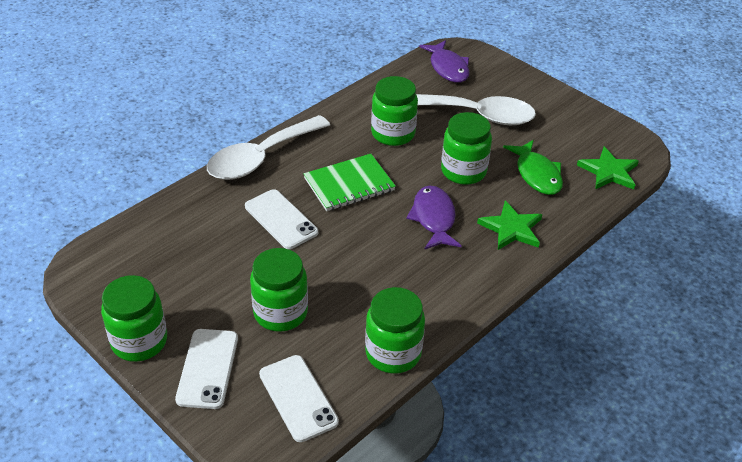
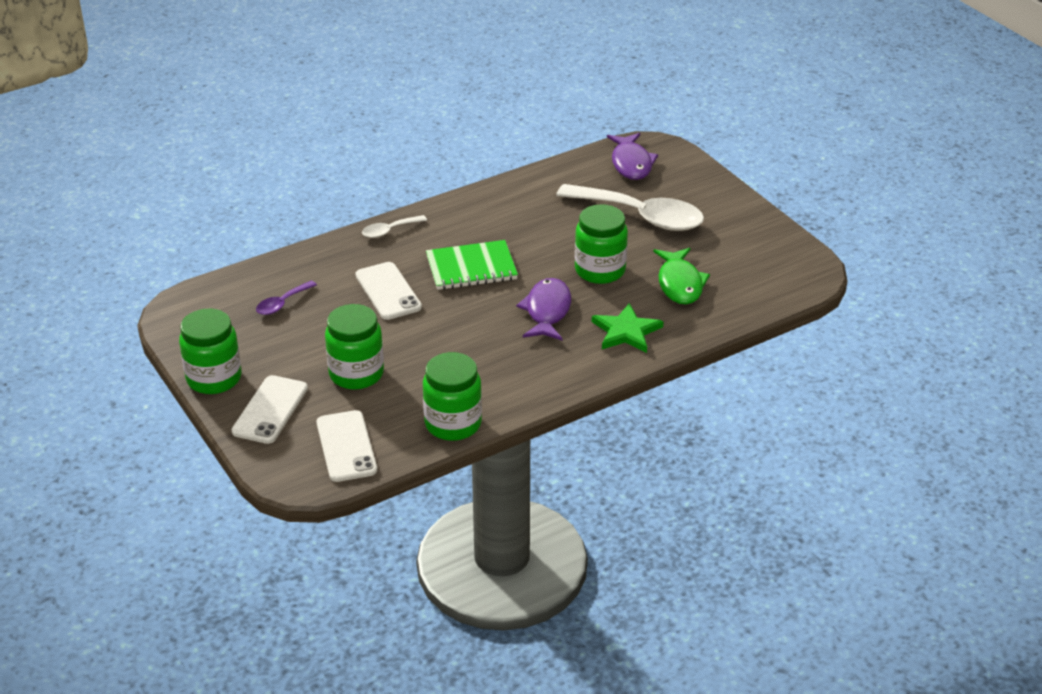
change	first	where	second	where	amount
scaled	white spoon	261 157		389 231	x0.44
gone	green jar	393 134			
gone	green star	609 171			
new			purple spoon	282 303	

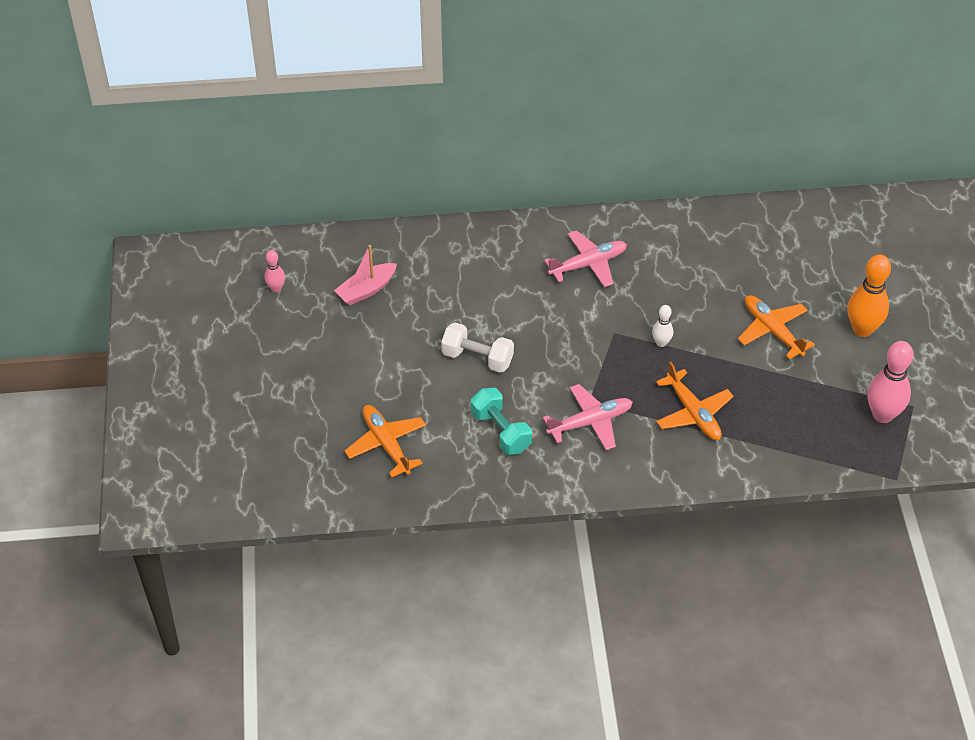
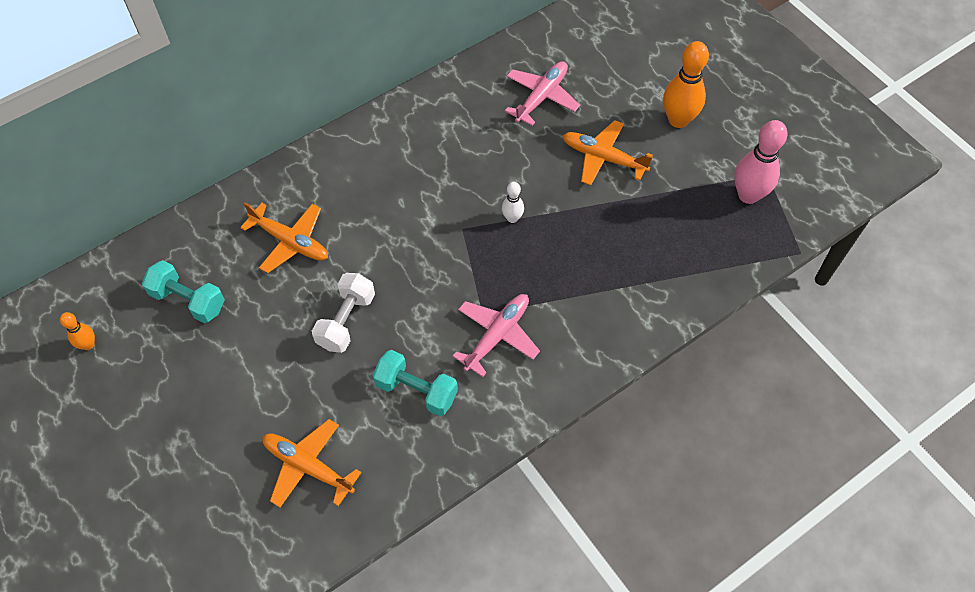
change	first	where	second	where	amount
repainted	pink bowling pin	276 288	orange bowling pin	88 345	
swapped	pink boat	366 290	turquoise dumbbell	188 300	
rotated	white dumbbell	477 358		346 321	60 degrees counterclockwise
shifted	pink plane	588 264		541 97	
shifted	orange plane	693 412		290 241	

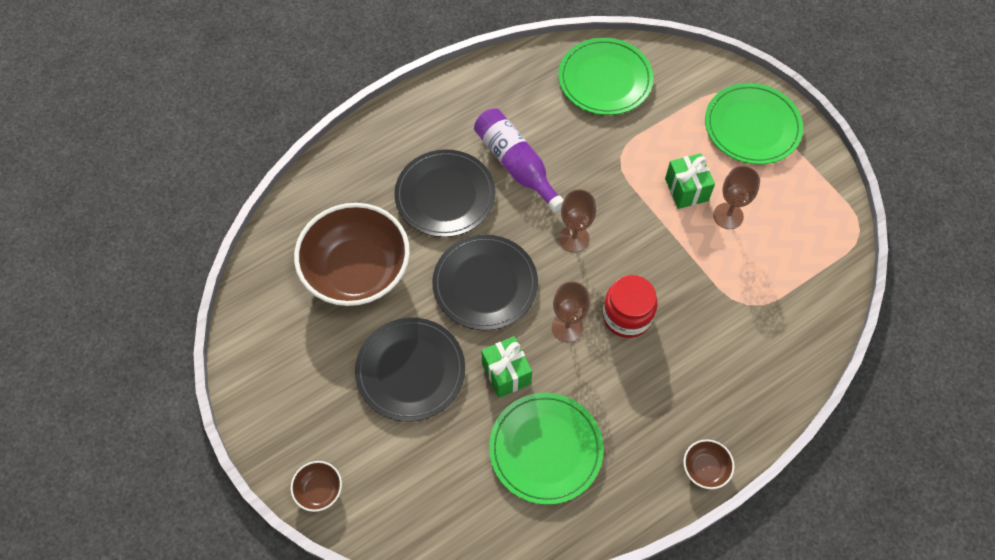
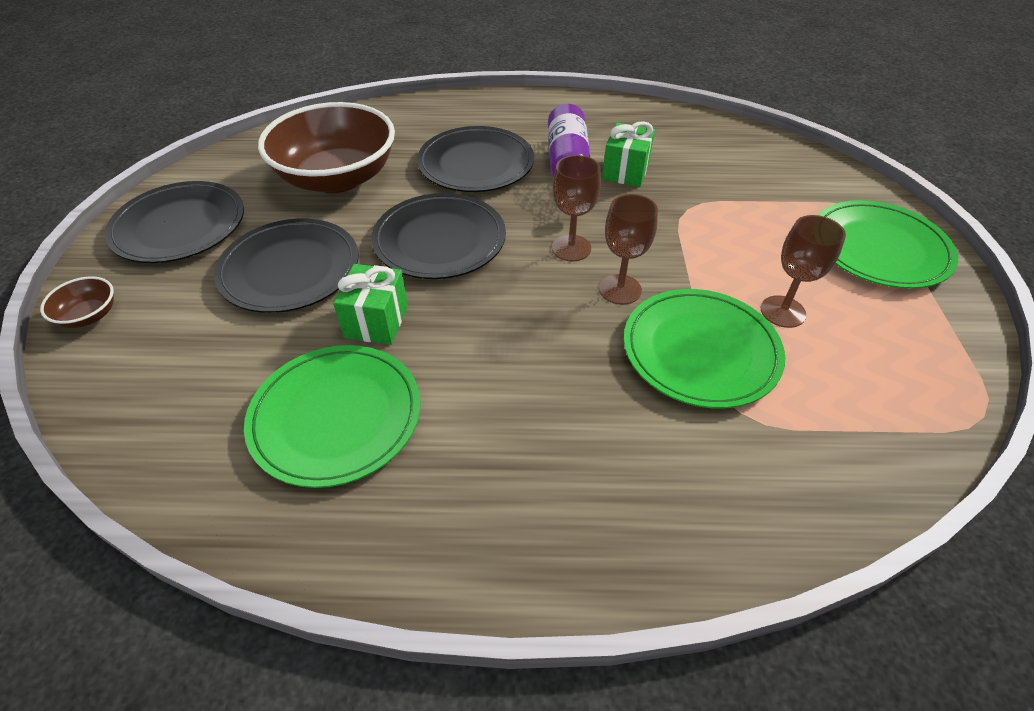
change	first	where	second	where	amount
shifted	brown goblet	567 327		620 289	
shifted	green plate	605 79		700 351	
gone	red jar	627 316			
shifted	green gift	686 189		625 171	
gone	brown bowl	705 468			
new			black plate	179 226	

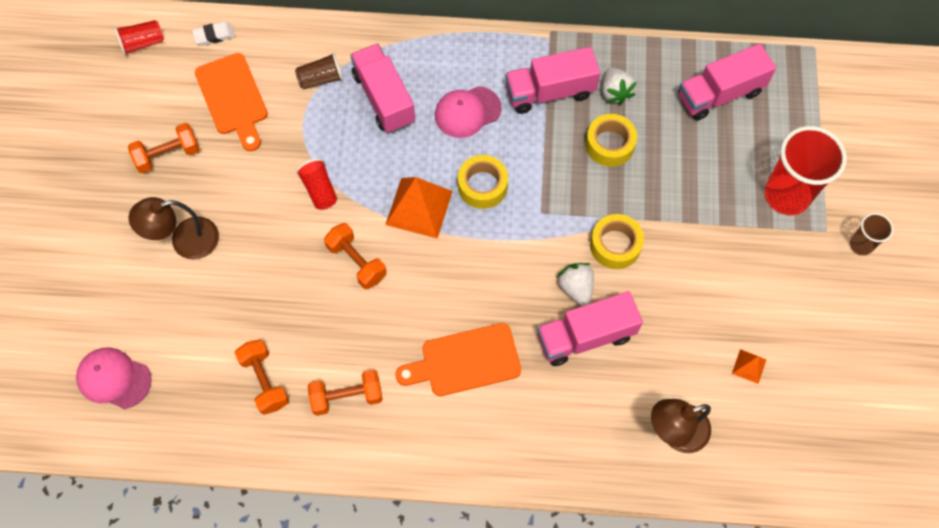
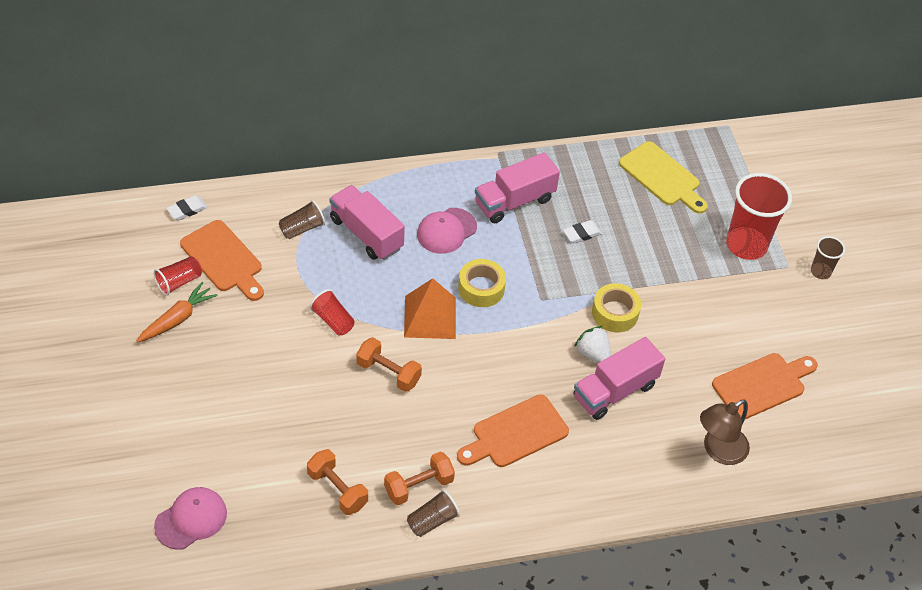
change	first	where	second	where	amount
rotated	pink cap	114 378		191 519	135 degrees clockwise
shifted	red cup	142 43		179 282	
swapped	orange dumbbell	168 155	orange carrot	177 319	
gone	brown lamp	185 241			
swapped	yellow tape	609 144	white eraser	582 234	
gone	white strawberry	615 92			
swapped	pink truck	719 94	yellow cutting board	662 177	
swapped	orange pyramid	749 366	orange cutting board	762 385	
new			brown cup	432 521	

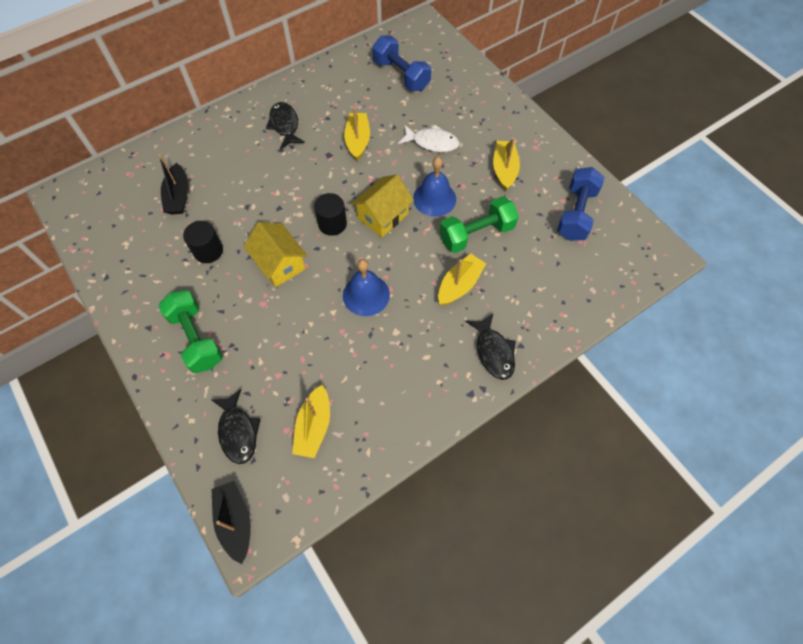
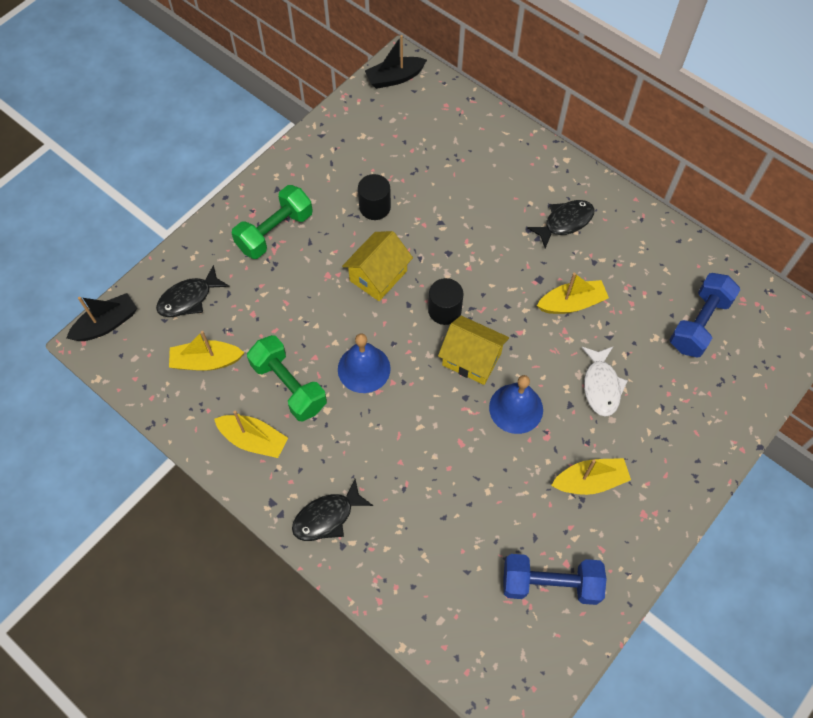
change	first	where	second	where	amount
shifted	black boat	178 196		395 78	
shifted	yellow boat	459 285		253 440	
shifted	green dumbbell	476 234		289 386	

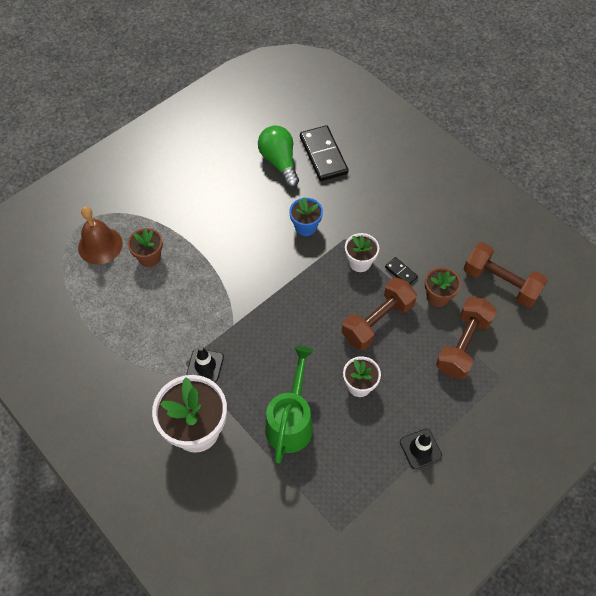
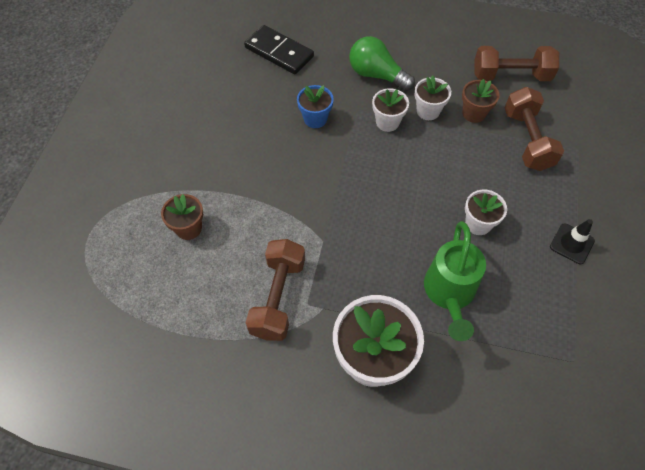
change	first	where	second	where	amount
gone	brown bell	100 245			
gone	black traffic cone	205 365			
shifted	green light bulb	279 162		376 75	
rotated	green watering can	291 422		449 293	150 degrees counterclockwise
shifted	brown dumbbell	377 321		278 297	
swapped	black domino	401 272	white flower pot	428 111	

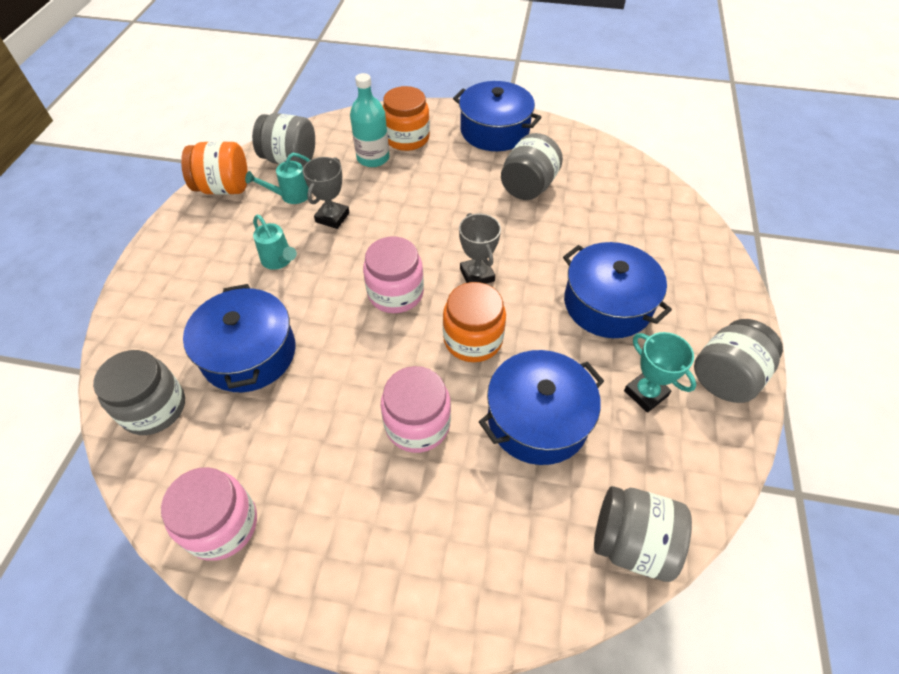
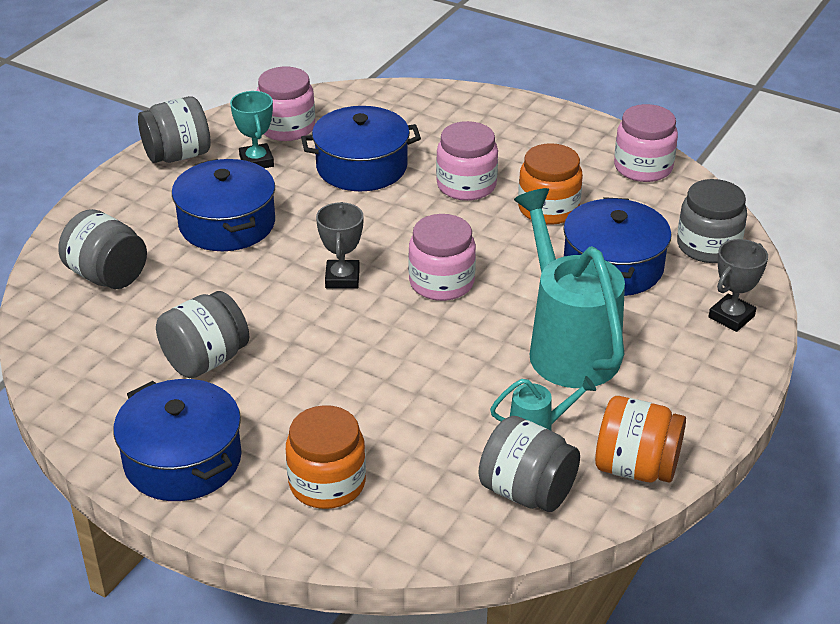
change	first	where	second	where	amount
scaled	turquoise watering can	279 261		568 347	x2.23
shifted	grey trophy	332 217		731 317	
gone	turquoise bottle	373 158			
shifted	orange jar	473 339		548 208	
shifted	grey jar	631 542		107 276	
new			pink jar	287 127	

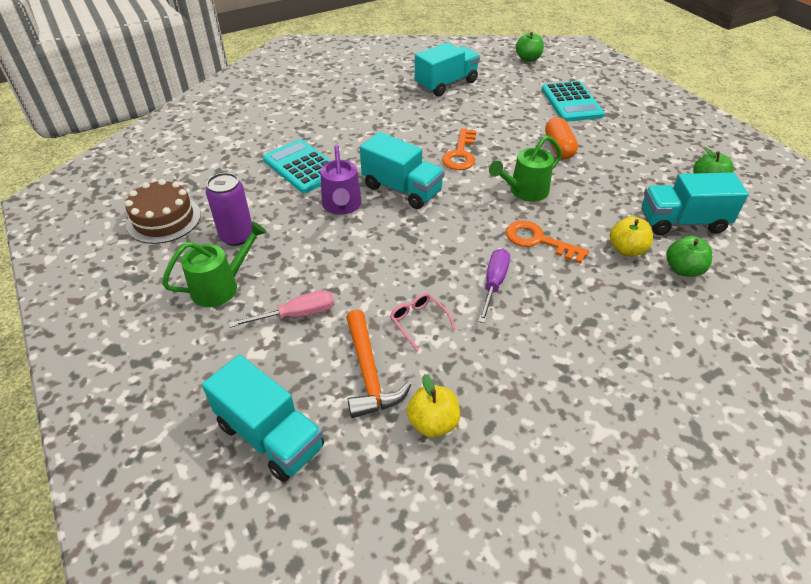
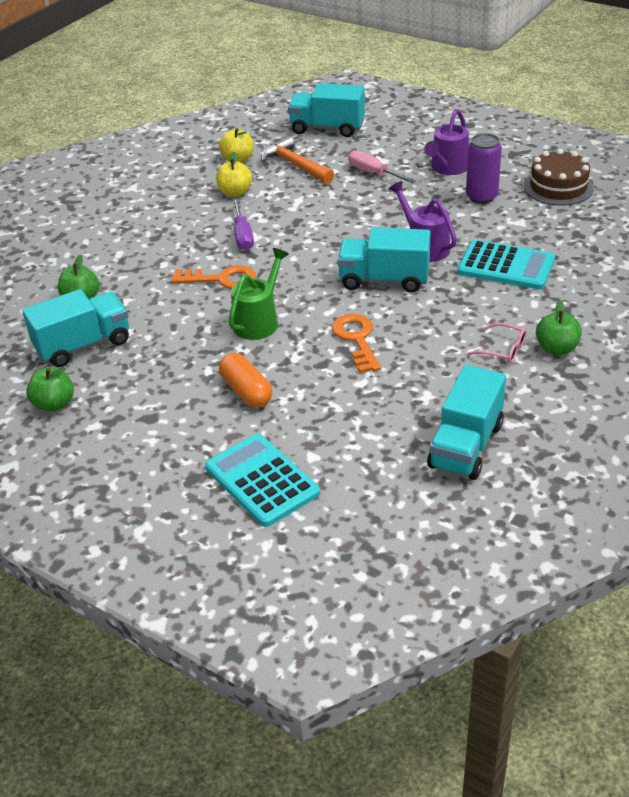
change	first	where	second	where	amount
repainted	green watering can	221 286	purple watering can	447 168	
rotated	pink screwdriver	297 315		373 173	90 degrees clockwise
shifted	pink glasses	419 322		502 349	
shifted	green apple	528 59		556 348	
shifted	yellow apple	626 250		235 192	

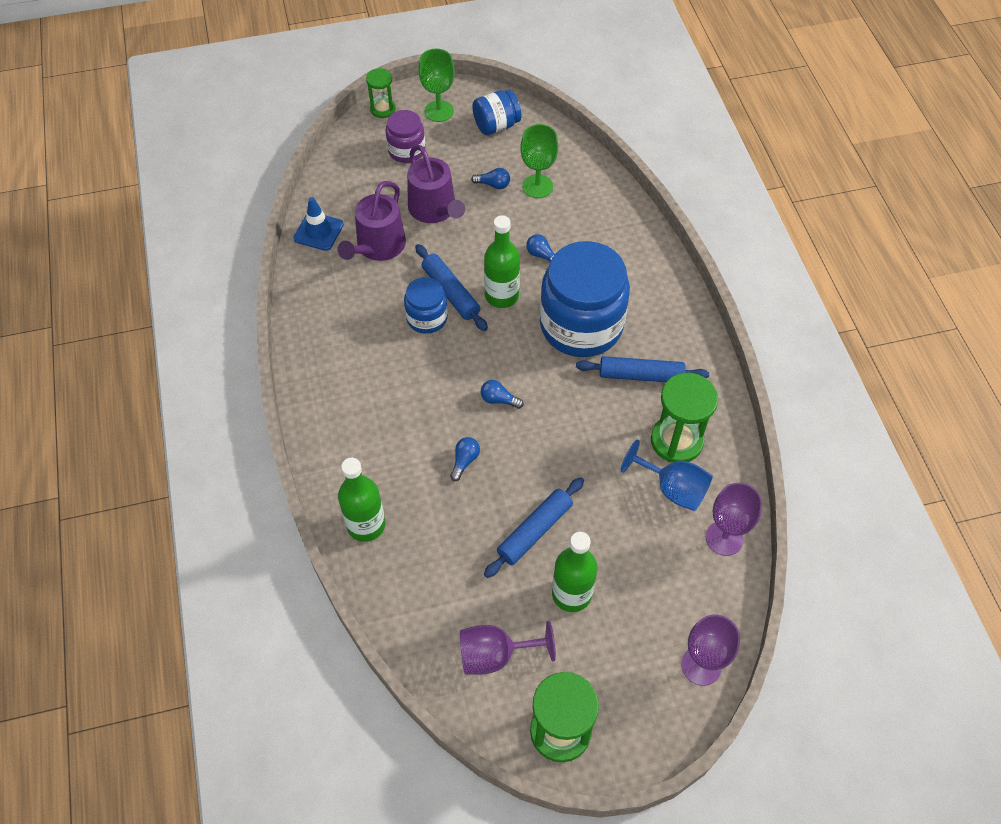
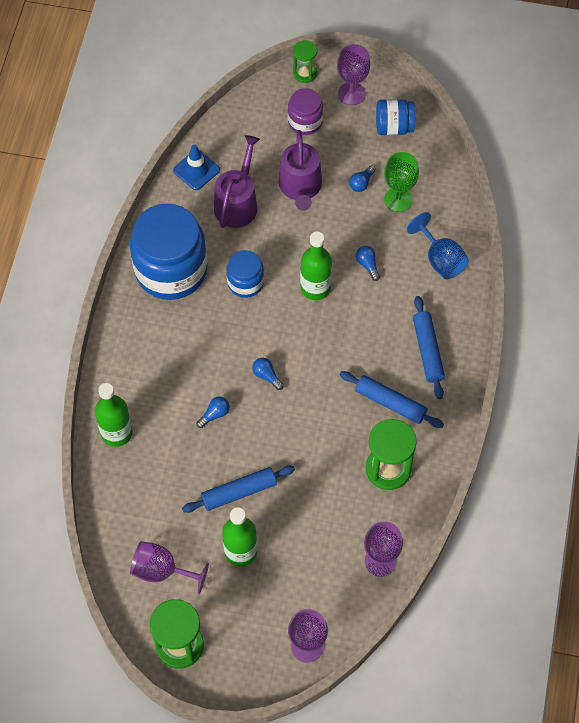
change	first	where	second	where	amount
rotated	purple watering can	378 247		237 203	150 degrees clockwise
shifted	blue rolling pin	451 292		428 350	
repainted	green goblet	439 111	purple goblet	351 94	
rotated	blue light bulb	493 184		361 183	90 degrees clockwise
shifted	blue jar	581 325		171 270	
shifted	blue goblet	672 488		440 259	

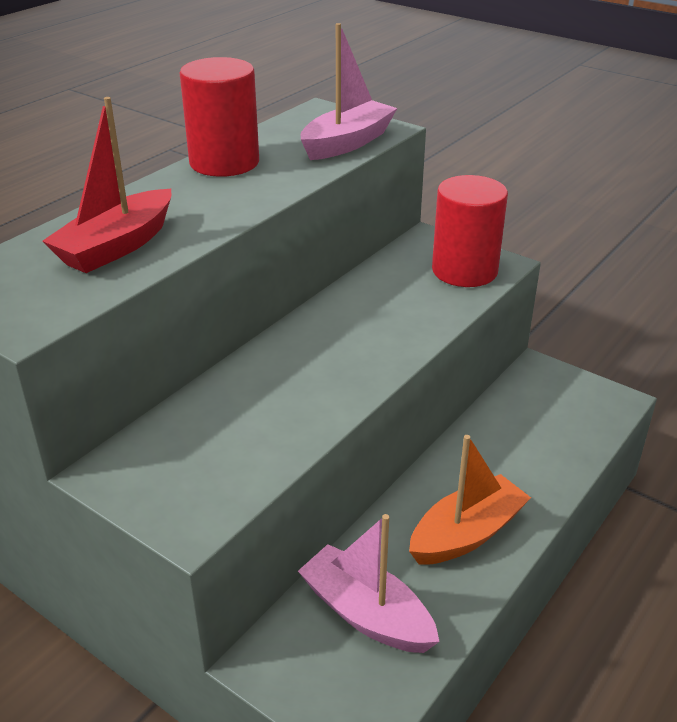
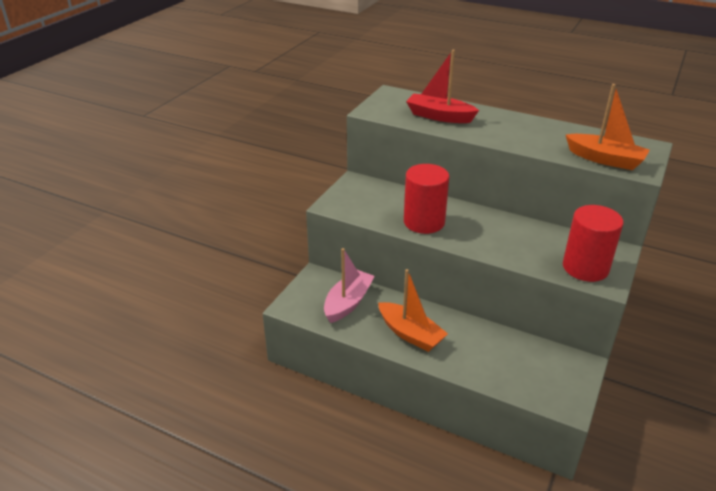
change	first	where	second	where	amount
shifted	red cylinder	224 162		424 222	
repainted	pink boat	347 143	orange boat	605 159	

